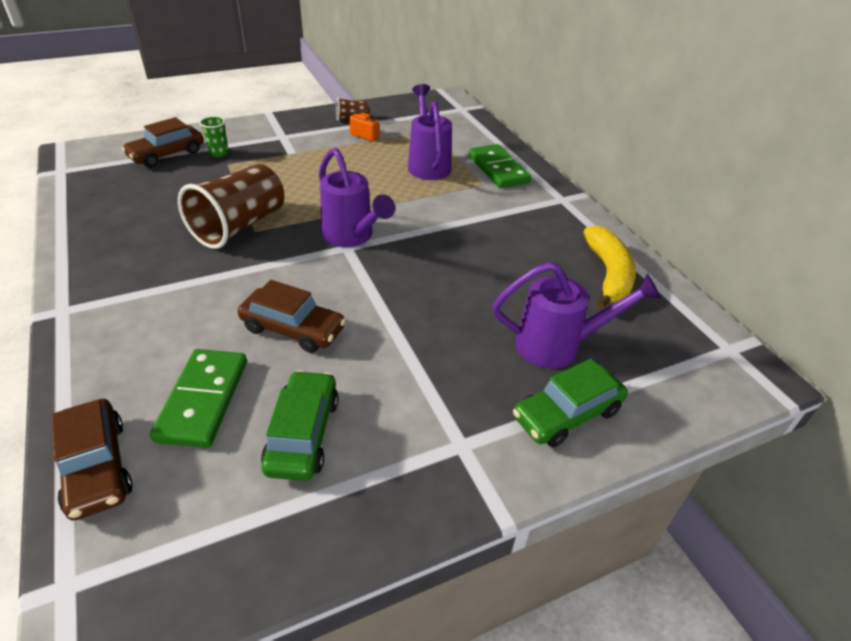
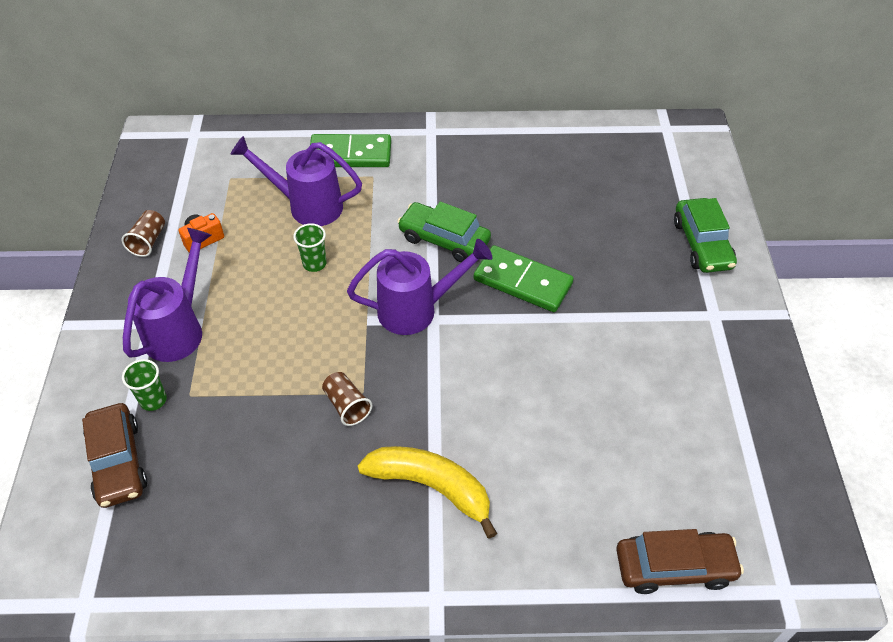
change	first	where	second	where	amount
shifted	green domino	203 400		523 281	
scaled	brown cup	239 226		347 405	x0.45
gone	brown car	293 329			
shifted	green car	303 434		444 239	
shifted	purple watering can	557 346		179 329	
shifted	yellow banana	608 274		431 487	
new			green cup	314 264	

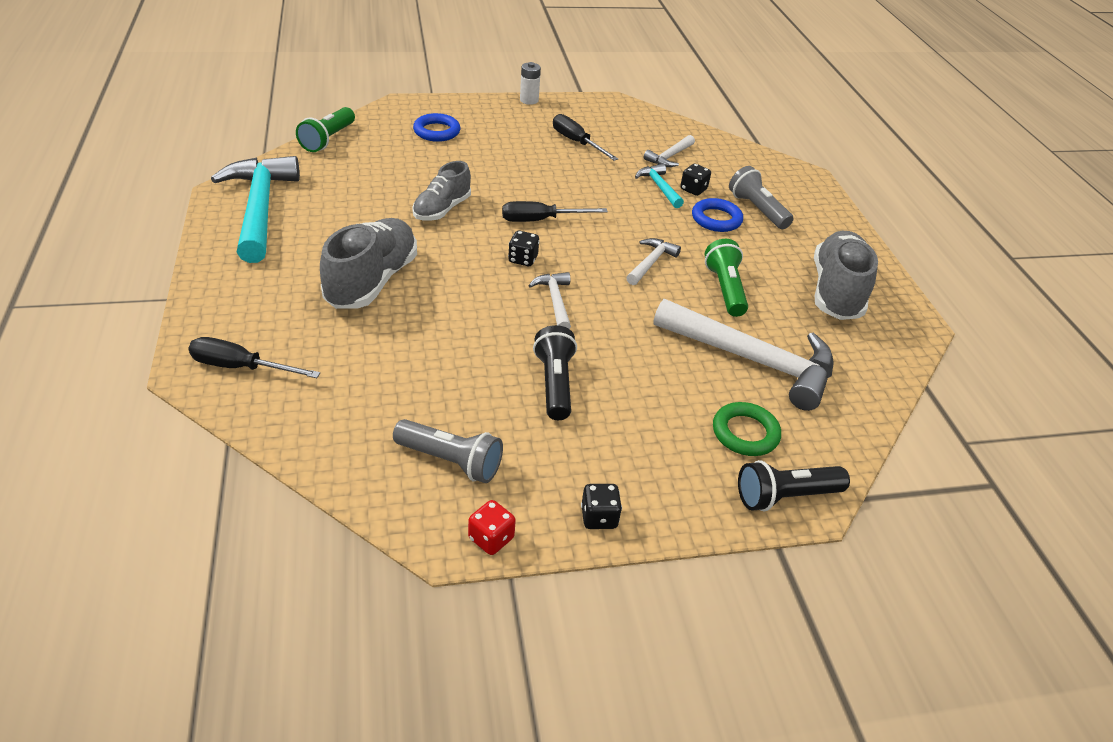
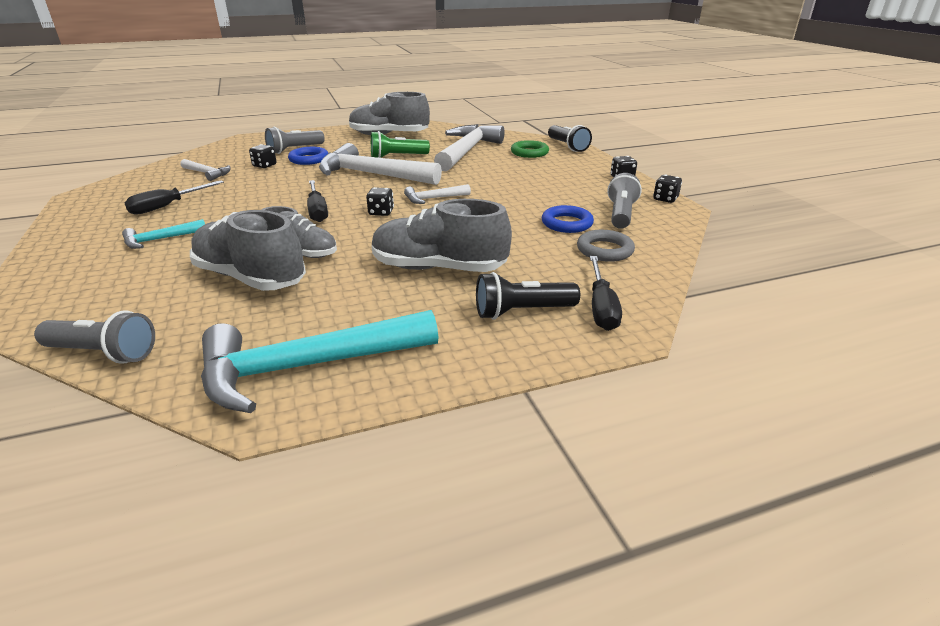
change	first	where	second	where	amount
repainted	green flashlight	328 139	grey flashlight	103 353	
shifted	blue ring	436 131		567 223	
repainted	red dice	491 538	black dice	665 199	
gone	white battery	529 100			
shifted	black flashlight	555 384		522 311	
scaled	white hammer	651 263		372 174	x2.12
shifted	turquoise hammer	659 187		160 239	
new			grey shoe	250 278	
new			grey ring	604 250	

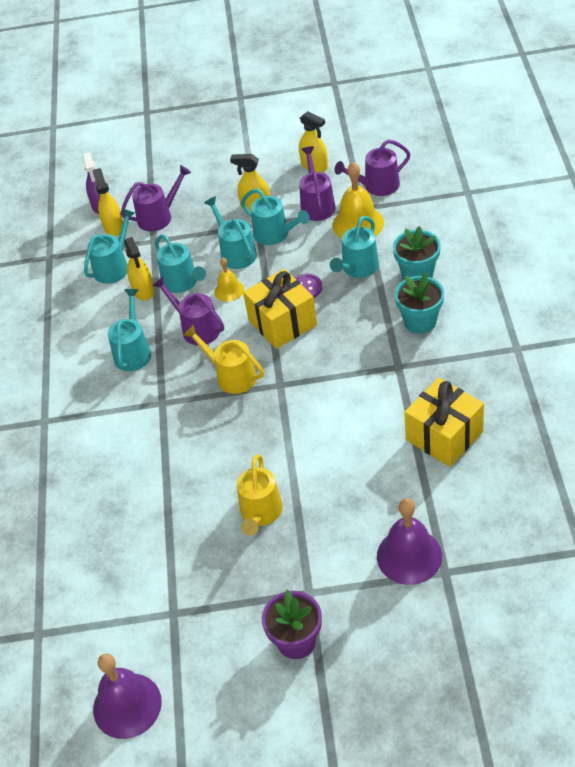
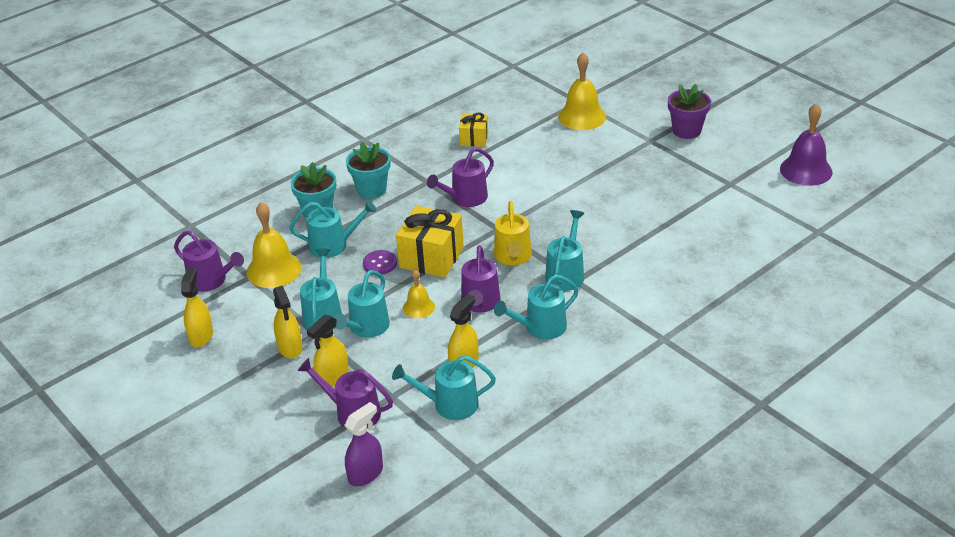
change	first	where	second	where	amount
shifted	yellow spray bottle	114 227		333 377	
shifted	turquoise watering can	182 283		566 274	
gone	yellow watering can	260 513			
shifted	purple watering can	317 205		465 198	
repainted	purple bell	409 556	yellow bell	582 116	
scaled	yellow gift	444 436		474 139	x0.58

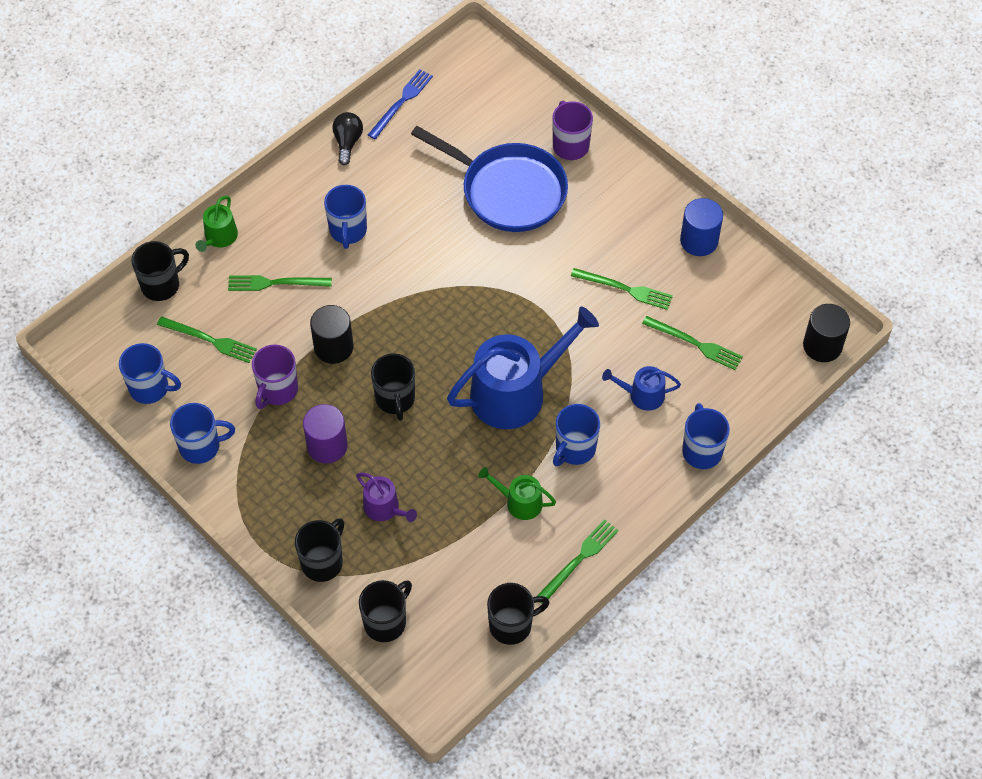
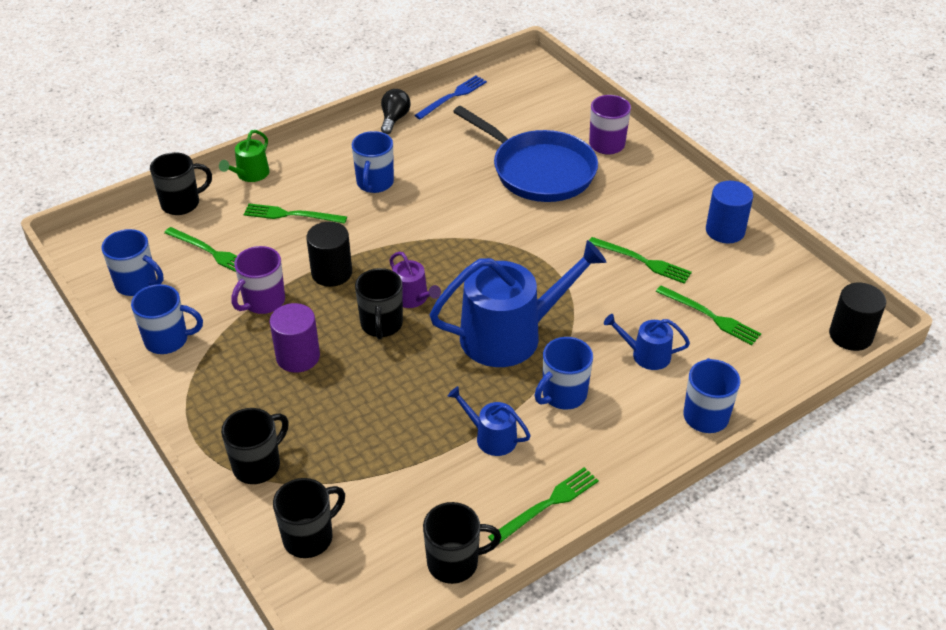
change	first	where	second	where	amount
shifted	purple watering can	385 508		412 298	
repainted	green watering can	519 502	blue watering can	491 437	

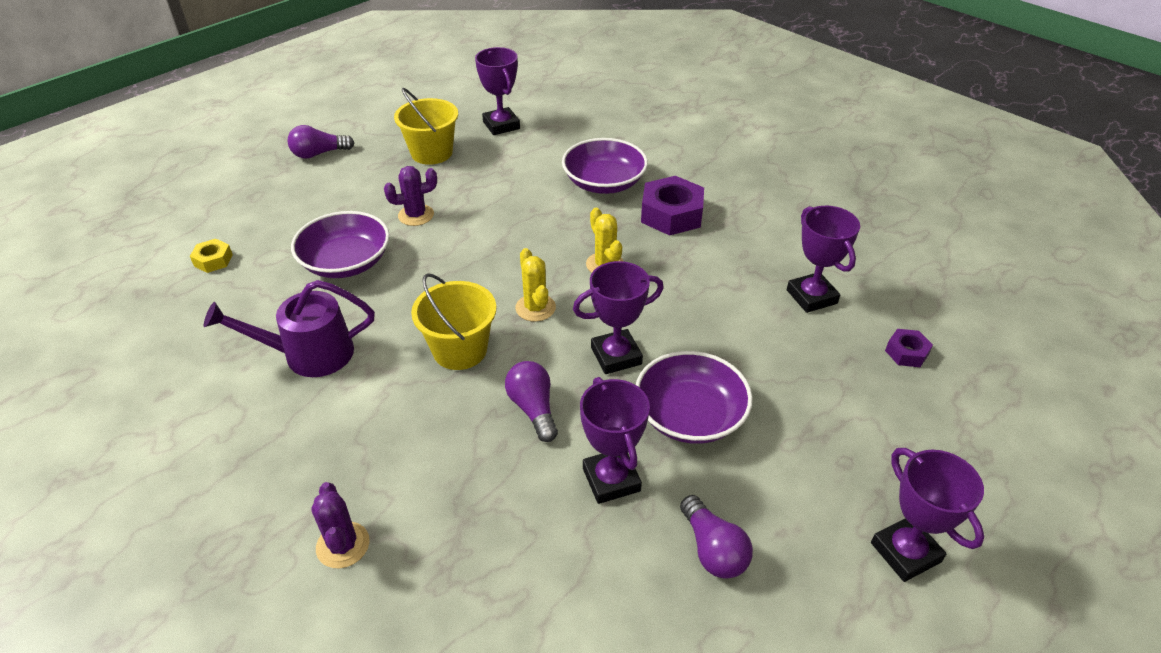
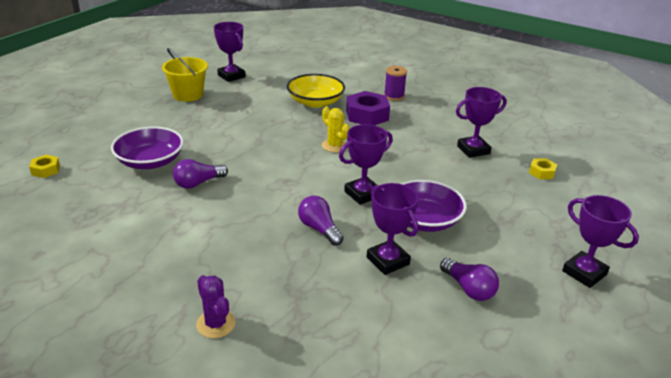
change	first	where	second	where	amount
gone	purple watering can	309 354			
shifted	purple light bulb	319 154		198 183	
gone	purple cactus	416 215			
gone	yellow bucket	460 350			
gone	yellow cactus	535 308			
repainted	purple bowl	604 182	yellow bowl	315 102	
rotated	purple trophy	811 297		473 150	75 degrees counterclockwise
repainted	purple nut	906 352	yellow nut	541 172	
new			purple spool	394 96	

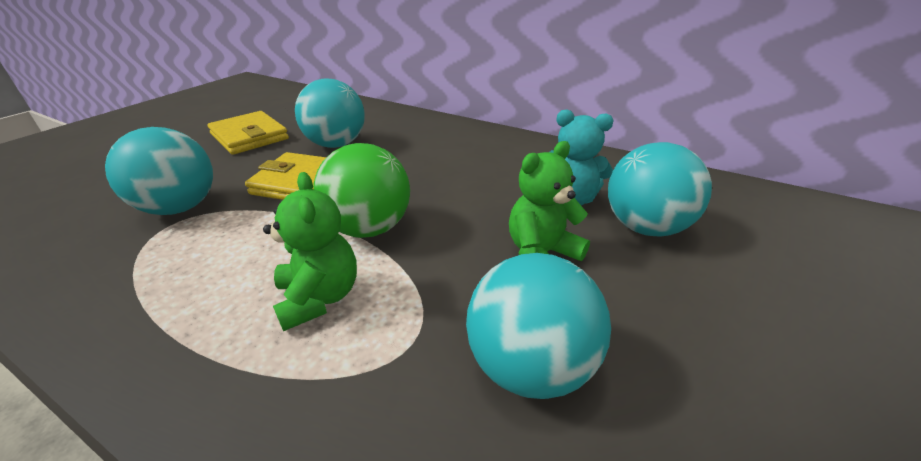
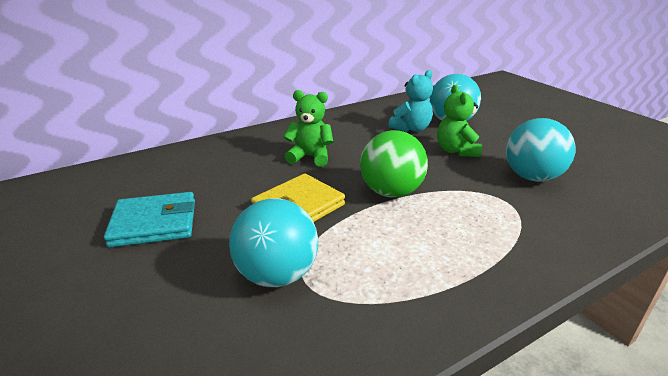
change	first	where	second	where	amount
repainted	yellow wallet	249 136	turquoise wallet	154 223	
shifted	green teddy bear	319 297		310 157	
gone	turquoise ball	336 144			

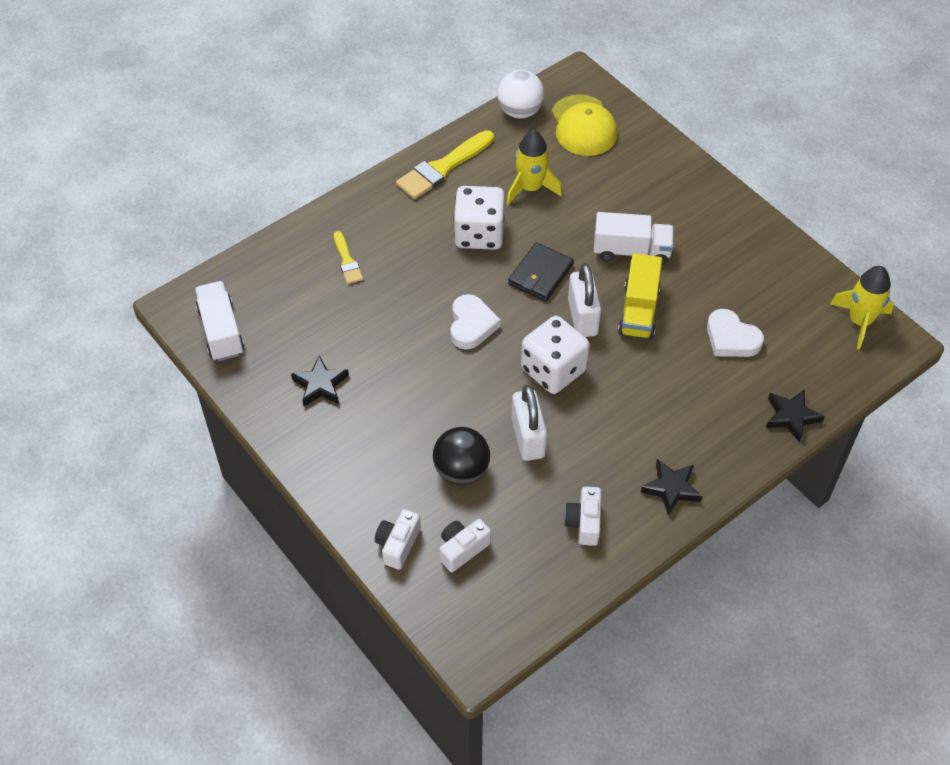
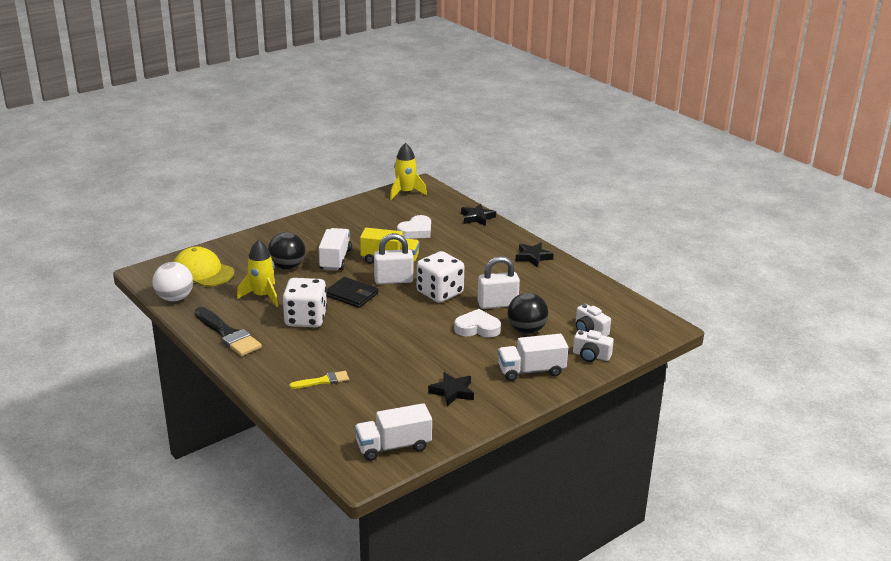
change	first	where	second	where	amount
repainted	yellow brush	442 168	black brush	228 334	
shifted	white heart	471 325		477 328	
rotated	yellow cap	583 126		202 272	135 degrees counterclockwise
gone	white camera	584 522			
new			black ball	287 267	
new			white truck	531 371	

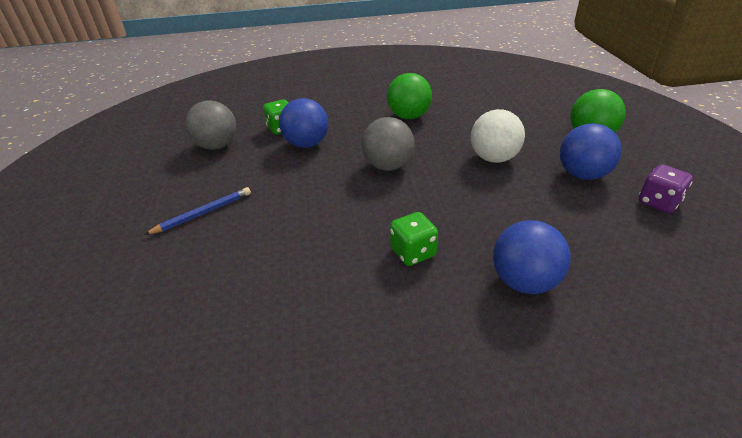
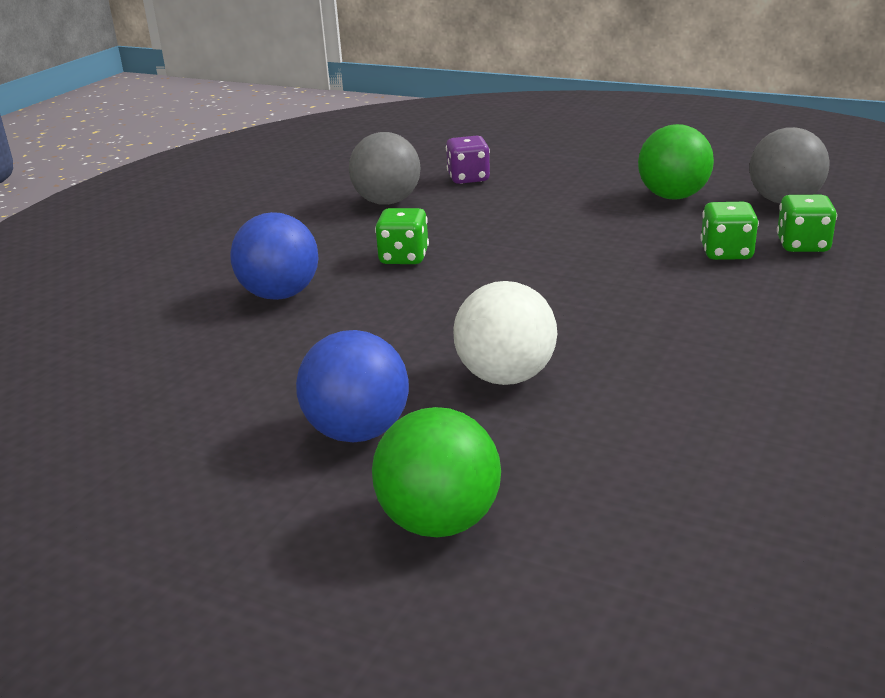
change	first	where	second	where	amount
gone	blue pencil	203 213			
swapped	blue ball	307 144	green dice	726 253	
shifted	grey ball	388 166		387 202	
shifted	green ball	409 116		673 196	
shifted	purple dice	658 202		468 178	

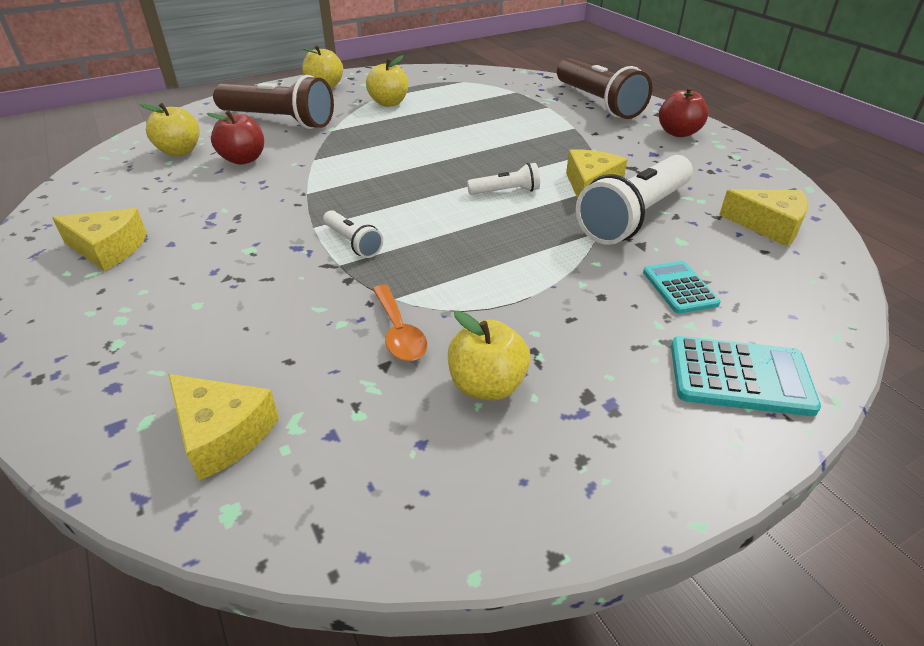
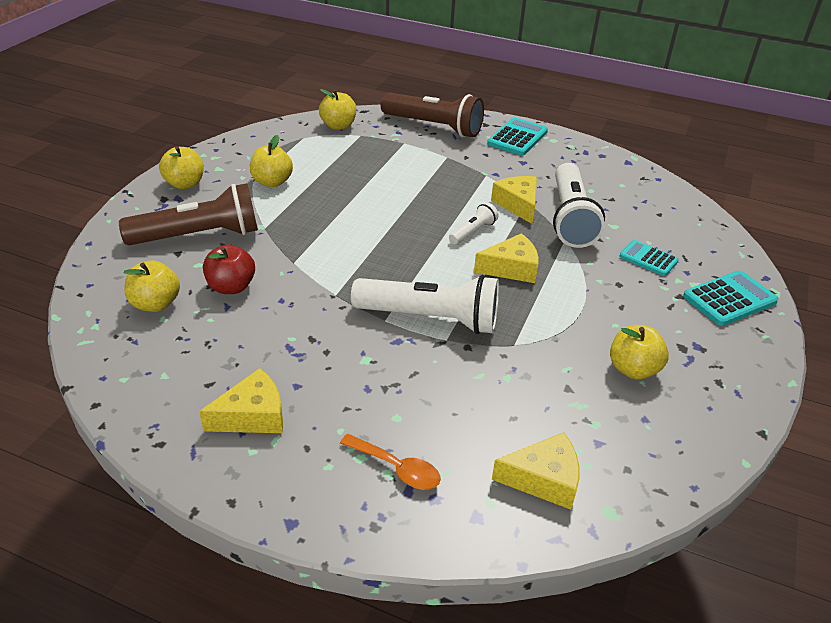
change	first	where	second	where	amount
scaled	white flashlight	353 243		430 318	x2.12
shifted	orange spoon	399 332		397 468	
swapped	red apple	678 133	turquoise calculator	517 138	
shifted	yellow cheese	768 225		511 268	
new			yellow apple	338 126	

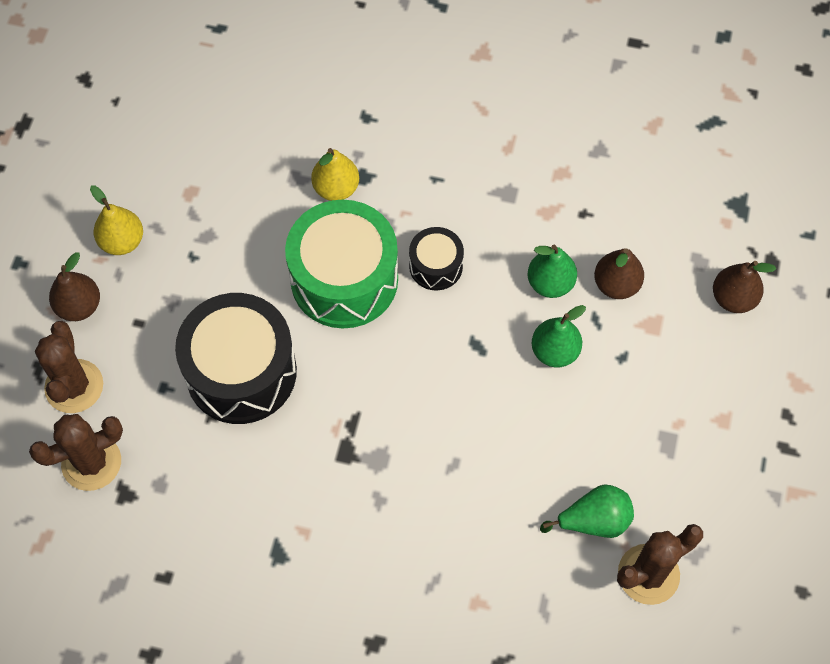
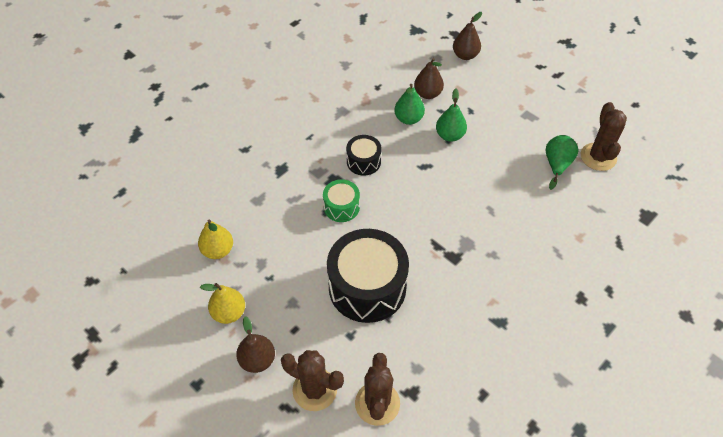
change	first	where	second	where	amount
scaled	green drum	344 279		341 207	x0.50
shifted	yellow pear	336 188		218 250	

